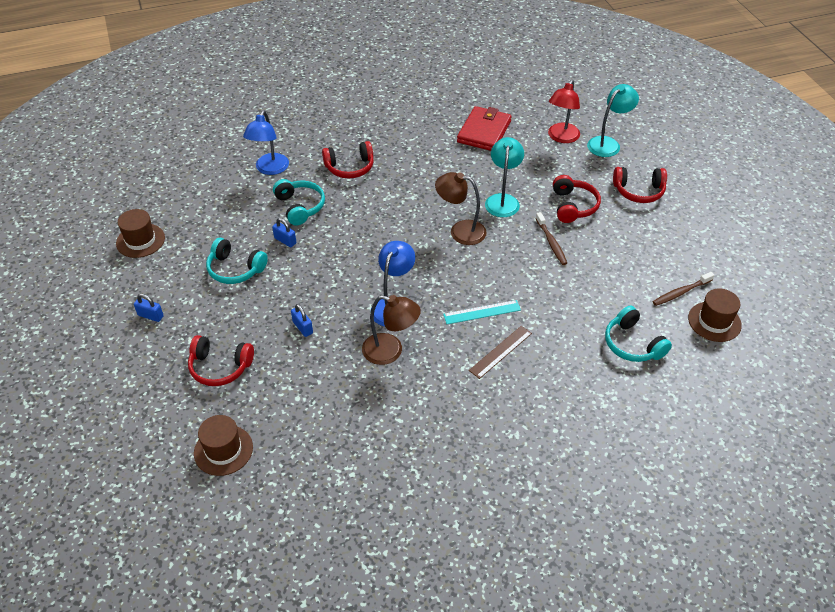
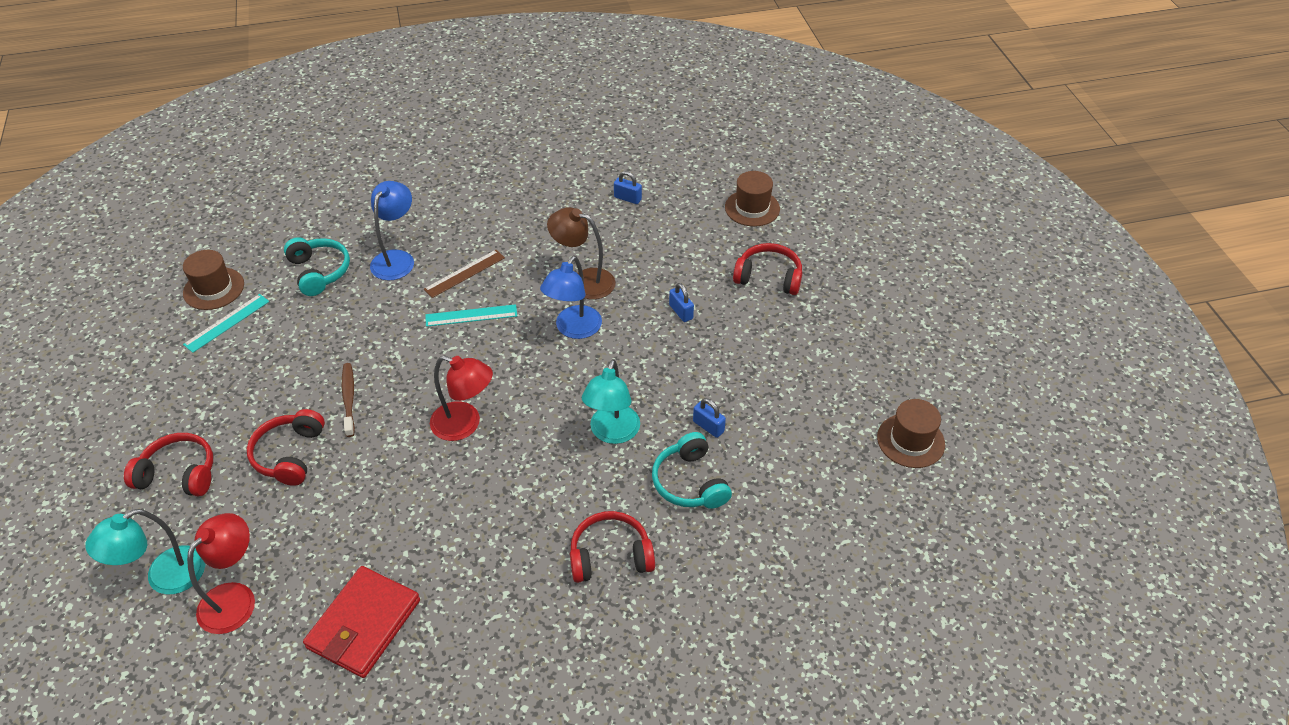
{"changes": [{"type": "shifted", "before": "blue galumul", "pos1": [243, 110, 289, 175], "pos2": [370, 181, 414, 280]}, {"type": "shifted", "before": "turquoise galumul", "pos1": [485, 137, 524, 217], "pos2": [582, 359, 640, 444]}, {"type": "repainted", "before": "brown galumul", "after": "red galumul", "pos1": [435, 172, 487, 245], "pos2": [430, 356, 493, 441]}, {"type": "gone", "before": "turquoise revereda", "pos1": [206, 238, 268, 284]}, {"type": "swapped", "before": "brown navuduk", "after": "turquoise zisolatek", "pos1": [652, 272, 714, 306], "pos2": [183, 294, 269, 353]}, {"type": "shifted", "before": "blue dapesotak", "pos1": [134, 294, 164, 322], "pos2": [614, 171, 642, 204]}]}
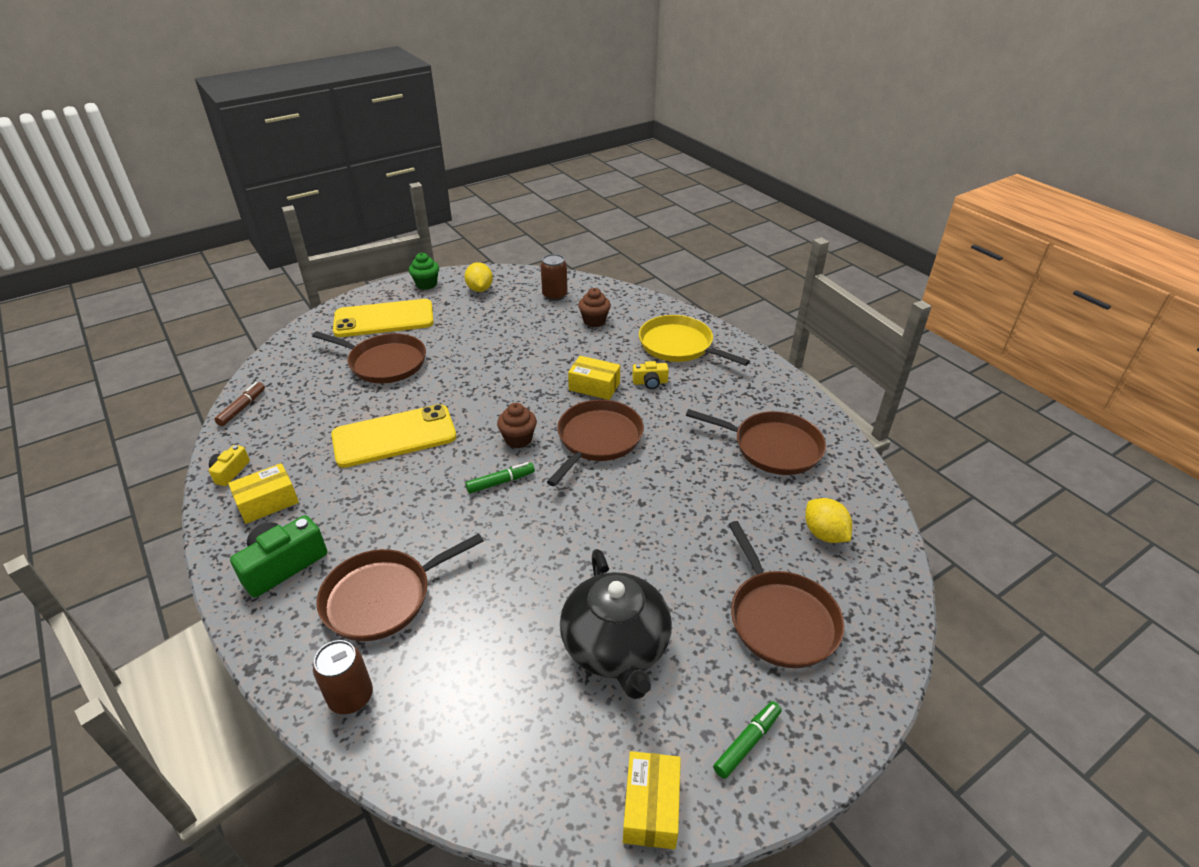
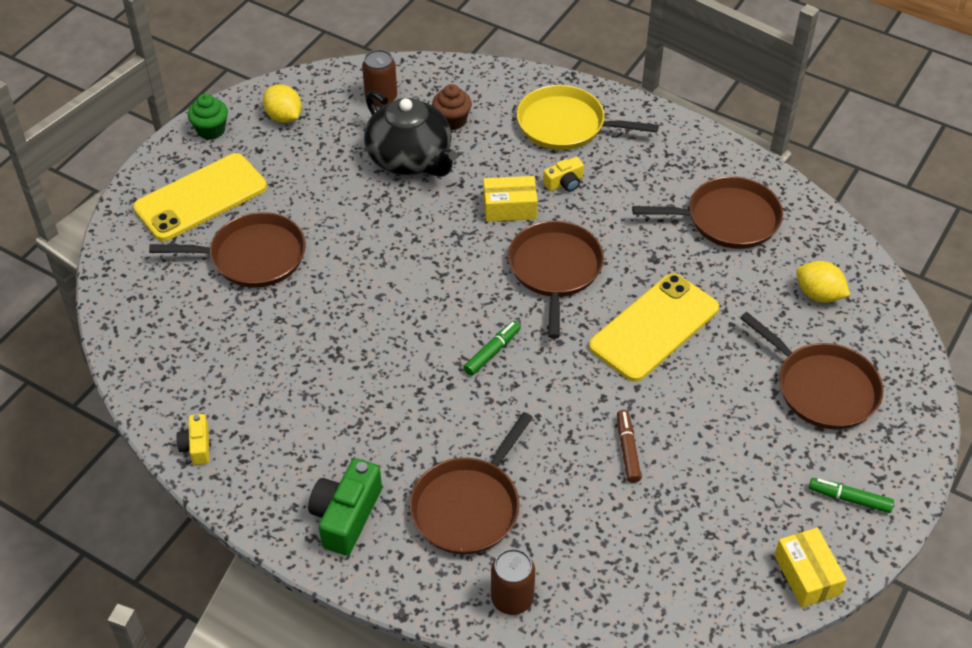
{"changes": [{"type": "shifted", "before": "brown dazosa", "pos1": [214, 382, 265, 426], "pos2": [617, 410, 641, 483]}, {"type": "gone", "before": "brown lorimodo", "pos1": [497, 403, 537, 448]}, {"type": "shifted", "before": "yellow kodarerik", "pos1": [331, 404, 456, 468], "pos2": [589, 273, 719, 382]}, {"type": "gone", "before": "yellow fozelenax", "pos1": [228, 463, 299, 524]}, {"type": "shifted", "before": "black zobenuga", "pos1": [560, 549, 672, 699], "pos2": [364, 91, 457, 177]}, {"type": "rotated", "before": "green dazosa", "pos1": [713, 701, 782, 779], "pos2": [809, 478, 894, 513], "turn": -90}]}
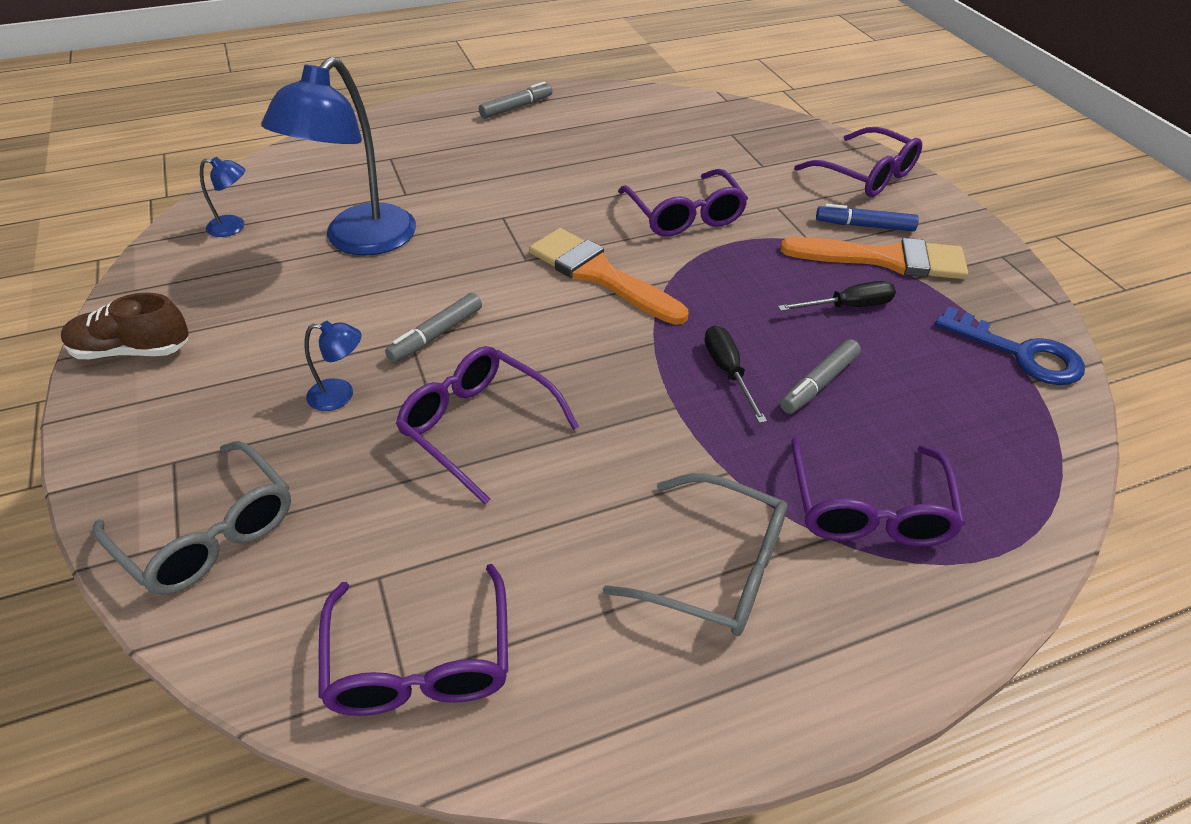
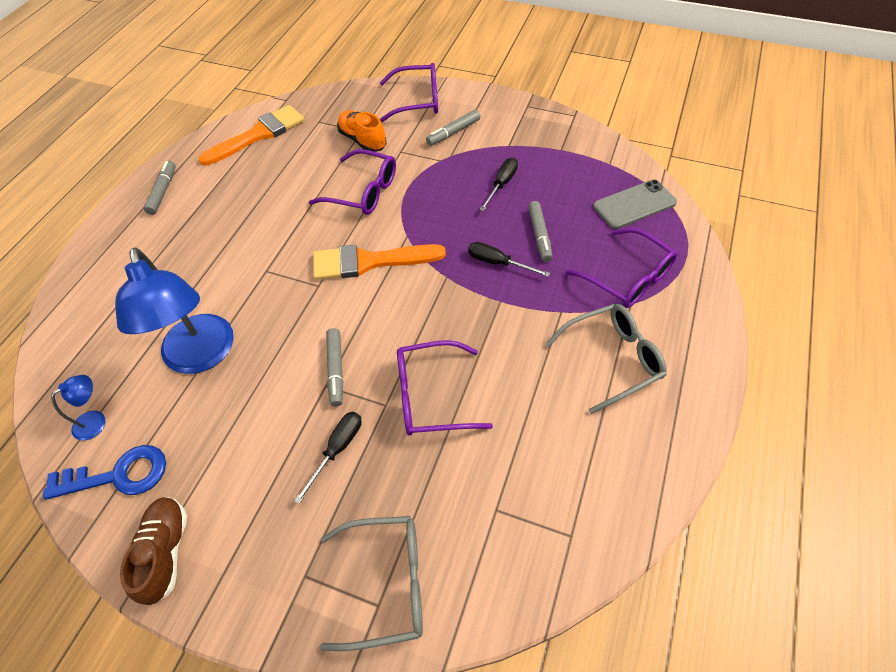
{"changes": [{"type": "repainted", "before": "blue dazosa", "after": "grey dazosa", "pos1": [816, 204, 919, 231], "pos2": [426, 110, 481, 146]}, {"type": "shifted", "before": "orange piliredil", "pos1": [781, 237, 968, 279], "pos2": [198, 105, 304, 166]}, {"type": "rotated", "before": "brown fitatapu", "pos1": [61, 293, 189, 359], "pos2": [120, 497, 187, 605], "turn": 135}, {"type": "shifted", "before": "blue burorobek", "pos1": [935, 307, 1085, 385], "pos2": [43, 445, 166, 500]}, {"type": "swapped", "before": "blue galumul", "after": "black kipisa", "pos1": [304, 321, 362, 411], "pos2": [294, 412, 362, 504]}, {"type": "gone", "before": "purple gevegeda", "pos1": [318, 564, 508, 716]}, {"type": "new", "after": "orange fitatapu", "pos2": [337, 110, 387, 152]}, {"type": "new", "after": "grey kodarerik", "pos2": [593, 180, 677, 229]}]}
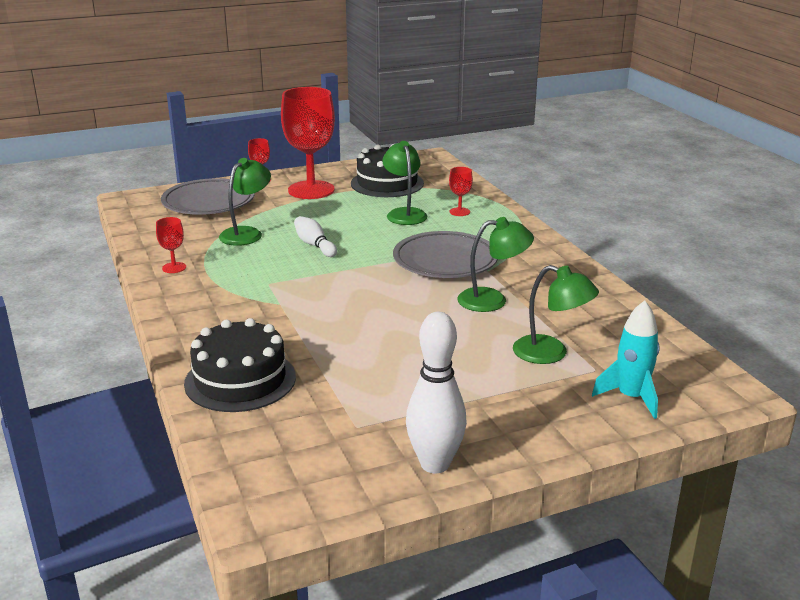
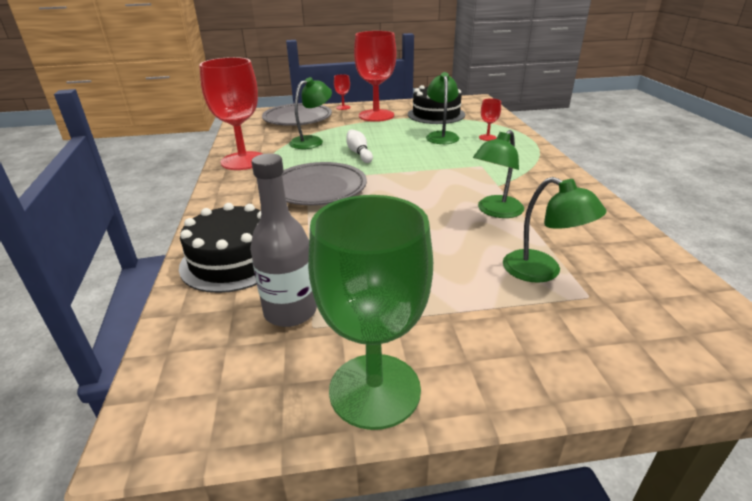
{"changes": [{"type": "scaled", "before": "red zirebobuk", "pos1": [156, 217, 186, 273], "pos2": [199, 57, 263, 170], "scale": 2.35}, {"type": "rotated", "before": "green galumul", "pos1": [457, 217, 534, 312], "pos2": [473, 130, 524, 218], "turn": 120}, {"type": "shifted", "before": "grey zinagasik", "pos1": [393, 231, 498, 278], "pos2": [282, 162, 367, 205]}, {"type": "gone", "before": "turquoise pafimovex", "pos1": [592, 300, 660, 419]}, {"type": "swapped", "before": "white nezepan", "after": "green zirebobuk", "pos1": [406, 312, 467, 473], "pos2": [308, 195, 433, 430]}, {"type": "new", "after": "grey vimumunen", "pos2": [250, 153, 317, 327]}]}
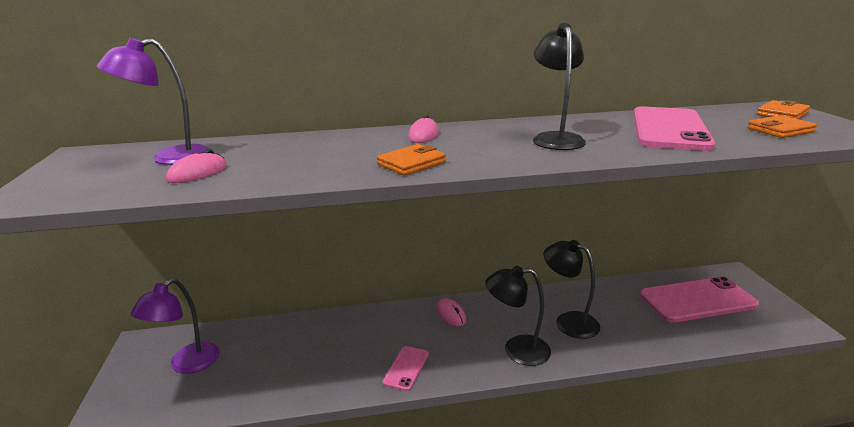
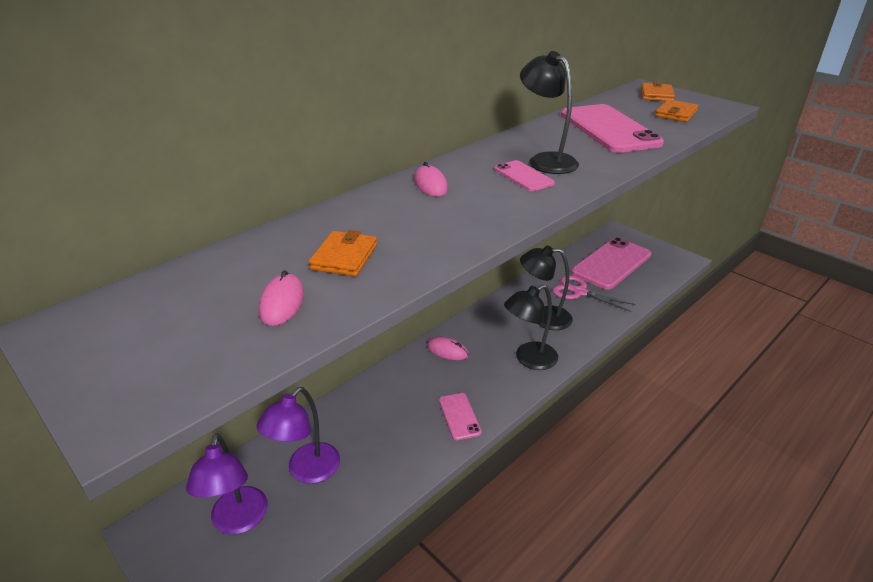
{"changes": [{"type": "shifted", "before": "purple galumul", "pos1": [97, 38, 210, 165], "pos2": [257, 387, 340, 484]}, {"type": "shifted", "before": "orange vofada", "pos1": [377, 144, 446, 175], "pos2": [309, 230, 377, 276]}, {"type": "new", "after": "pink kodarerik", "pos2": [494, 160, 555, 191]}, {"type": "new", "after": "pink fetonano", "pos2": [553, 275, 636, 312]}]}
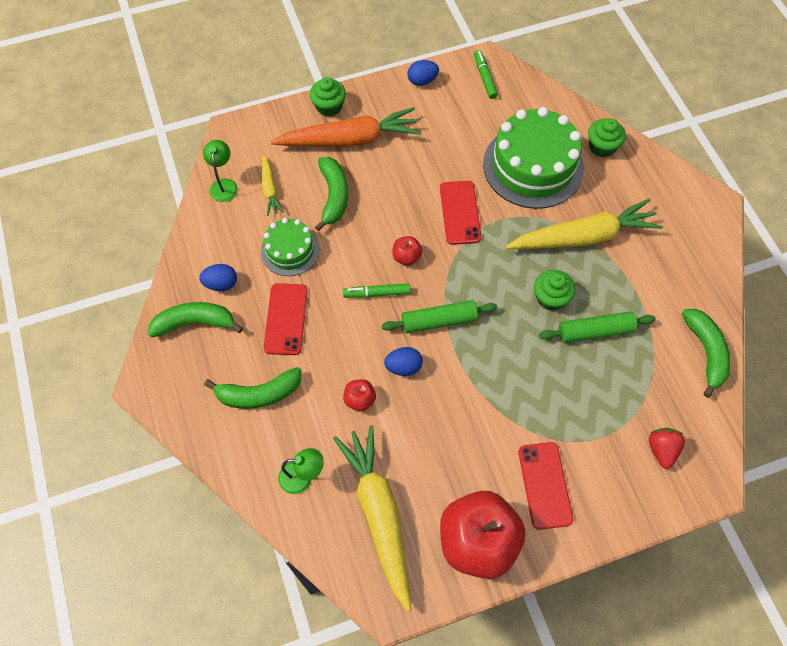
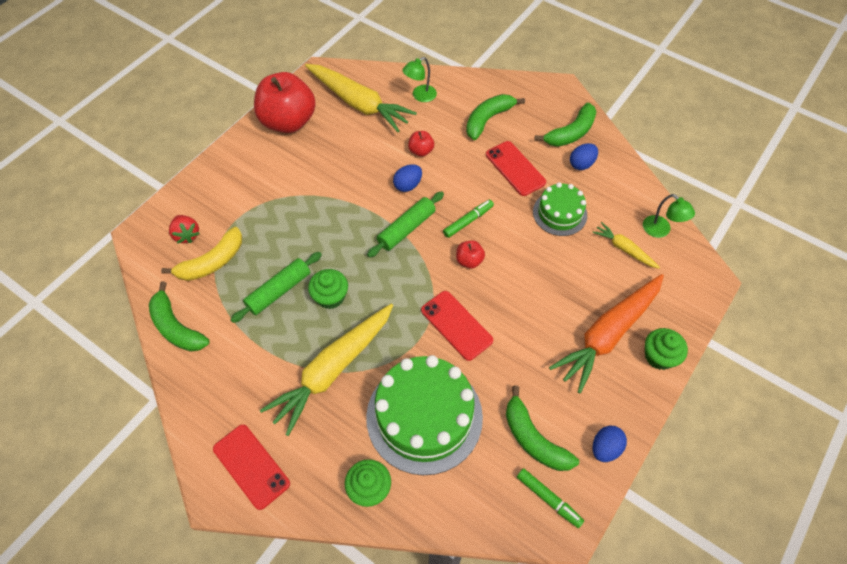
{"changes": [{"type": "shifted", "before": "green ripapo", "pos1": [315, 157, 348, 231], "pos2": [506, 385, 579, 471]}, {"type": "shifted", "before": "red kodarerik", "pos1": [518, 442, 573, 530], "pos2": [213, 424, 290, 510]}, {"type": "new", "after": "yellow ripapo", "pos2": [161, 227, 242, 281]}]}
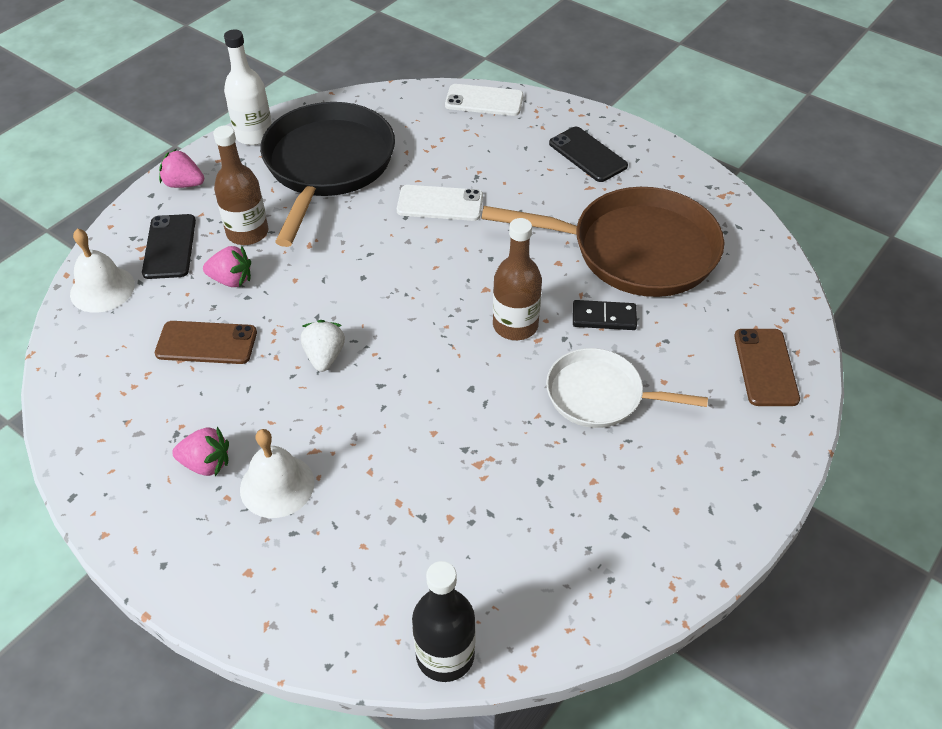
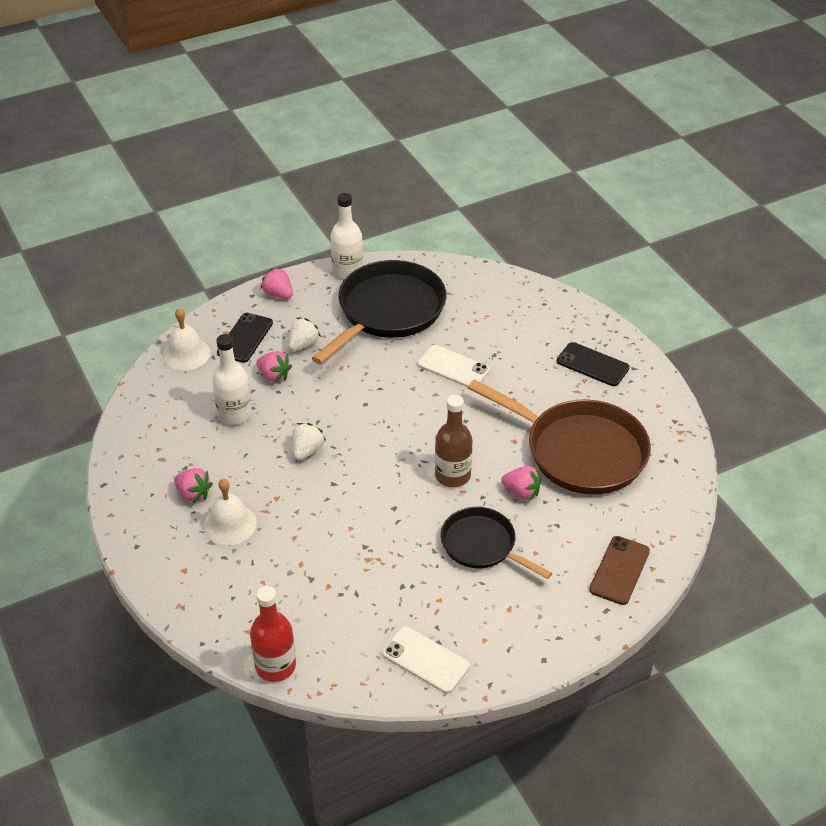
{"changes": [{"type": "shifted", "before": "white kodarerik", "pos1": [445, 84, 523, 116], "pos2": [382, 626, 470, 693]}, {"type": "swapped", "before": "brown vimumunen", "after": "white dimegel", "pos1": [213, 125, 268, 245], "pos2": [288, 318, 321, 351]}, {"type": "rotated", "before": "black kodarerik", "pos1": [549, 127, 628, 182], "pos2": [557, 342, 630, 386], "turn": -45}, {"type": "swapped", "before": "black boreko", "after": "pink dimegel", "pos1": [573, 300, 637, 330], "pos2": [501, 466, 541, 500]}, {"type": "swapped", "before": "brown kodarerik", "after": "white vimumunen", "pos1": [155, 321, 257, 364], "pos2": [212, 334, 252, 425]}, {"type": "repainted", "before": "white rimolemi", "after": "black rimolemi", "pos1": [546, 348, 708, 428], "pos2": [441, 507, 552, 579]}, {"type": "repainted", "before": "black vimumunen", "after": "red vimumunen", "pos1": [412, 561, 476, 682], "pos2": [250, 586, 296, 682]}]}
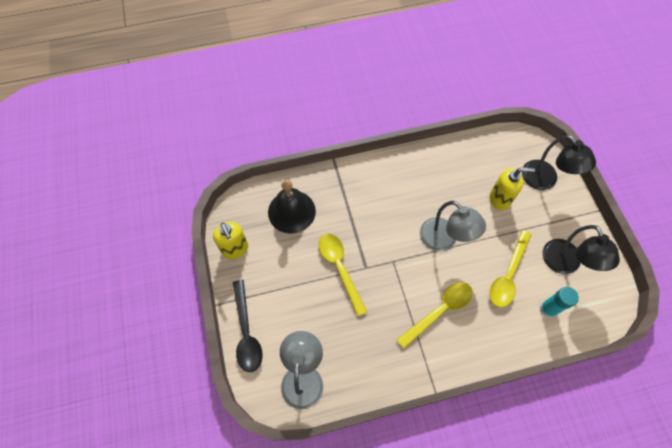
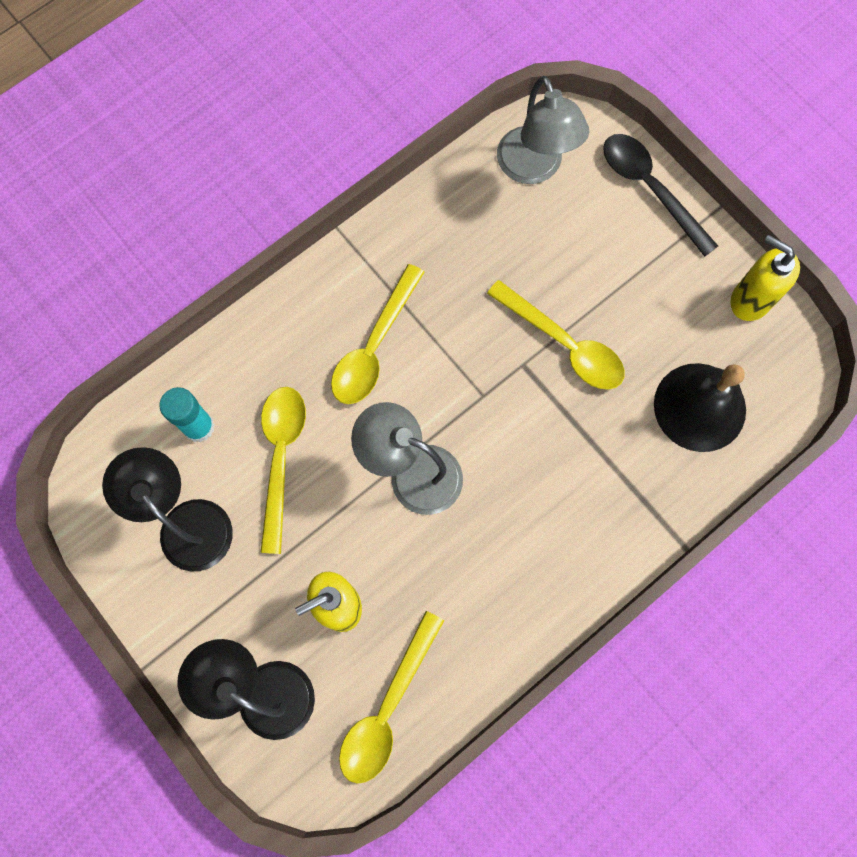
{"changes": [{"type": "new", "after": "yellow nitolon", "pos2": [339, 611, 444, 784]}]}
